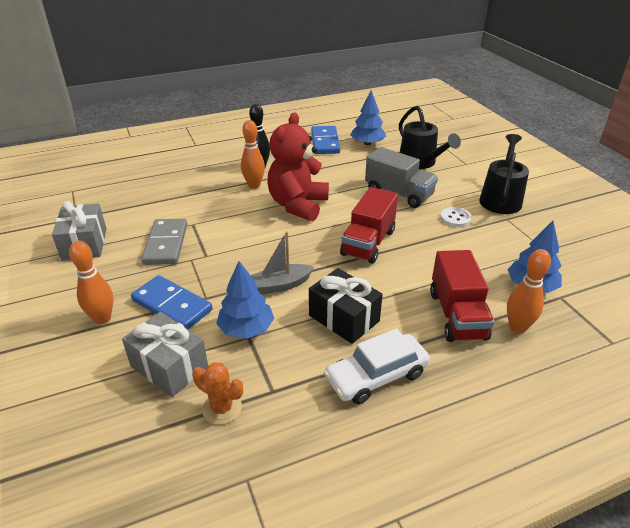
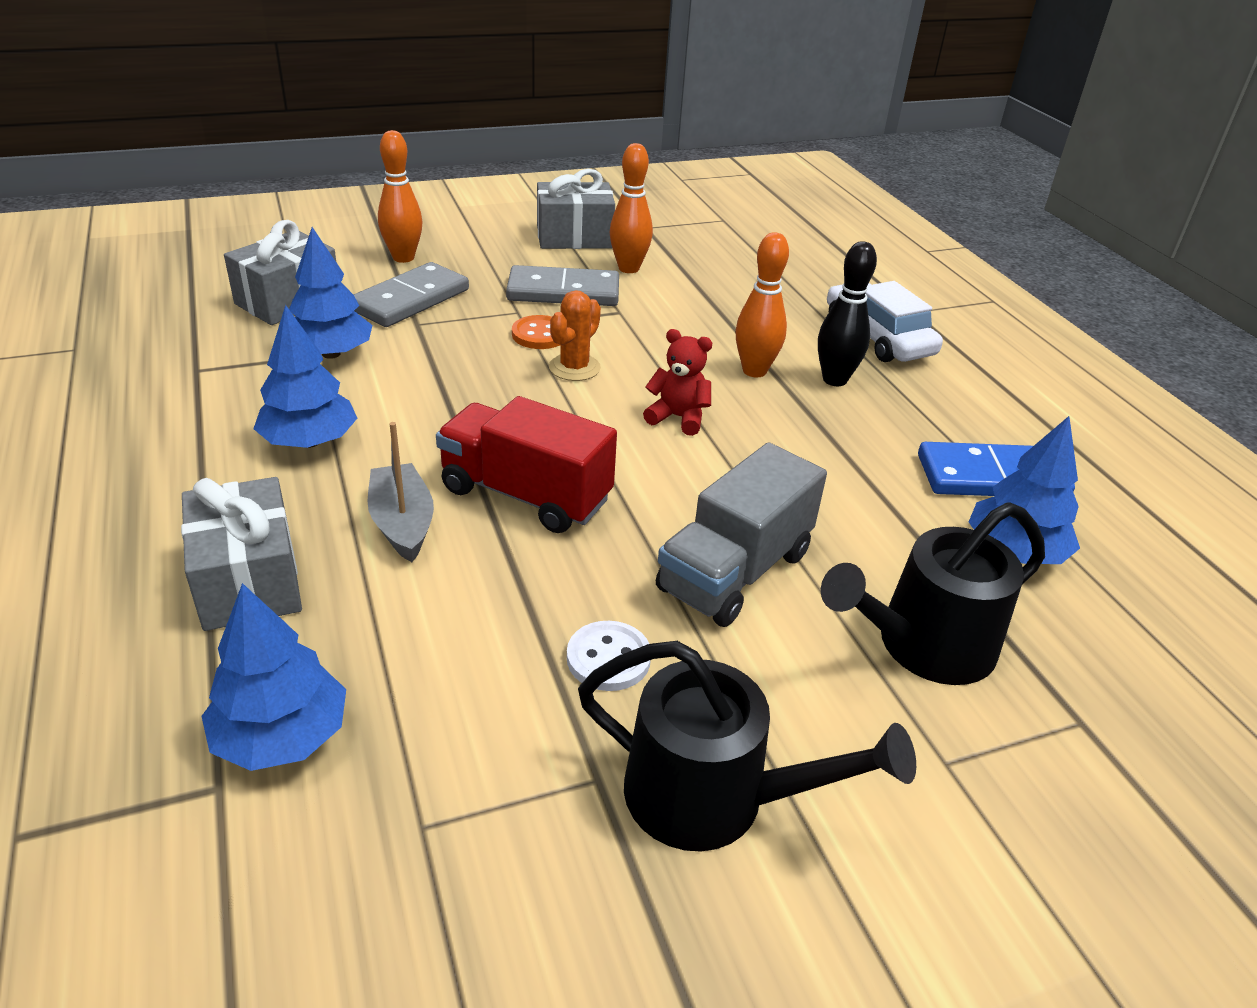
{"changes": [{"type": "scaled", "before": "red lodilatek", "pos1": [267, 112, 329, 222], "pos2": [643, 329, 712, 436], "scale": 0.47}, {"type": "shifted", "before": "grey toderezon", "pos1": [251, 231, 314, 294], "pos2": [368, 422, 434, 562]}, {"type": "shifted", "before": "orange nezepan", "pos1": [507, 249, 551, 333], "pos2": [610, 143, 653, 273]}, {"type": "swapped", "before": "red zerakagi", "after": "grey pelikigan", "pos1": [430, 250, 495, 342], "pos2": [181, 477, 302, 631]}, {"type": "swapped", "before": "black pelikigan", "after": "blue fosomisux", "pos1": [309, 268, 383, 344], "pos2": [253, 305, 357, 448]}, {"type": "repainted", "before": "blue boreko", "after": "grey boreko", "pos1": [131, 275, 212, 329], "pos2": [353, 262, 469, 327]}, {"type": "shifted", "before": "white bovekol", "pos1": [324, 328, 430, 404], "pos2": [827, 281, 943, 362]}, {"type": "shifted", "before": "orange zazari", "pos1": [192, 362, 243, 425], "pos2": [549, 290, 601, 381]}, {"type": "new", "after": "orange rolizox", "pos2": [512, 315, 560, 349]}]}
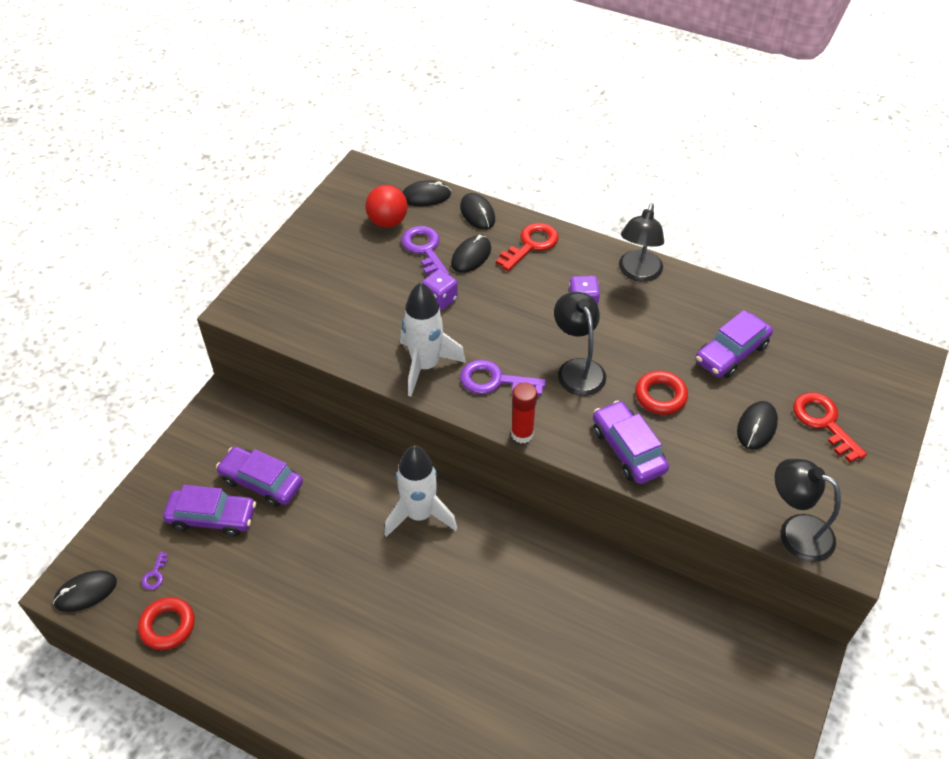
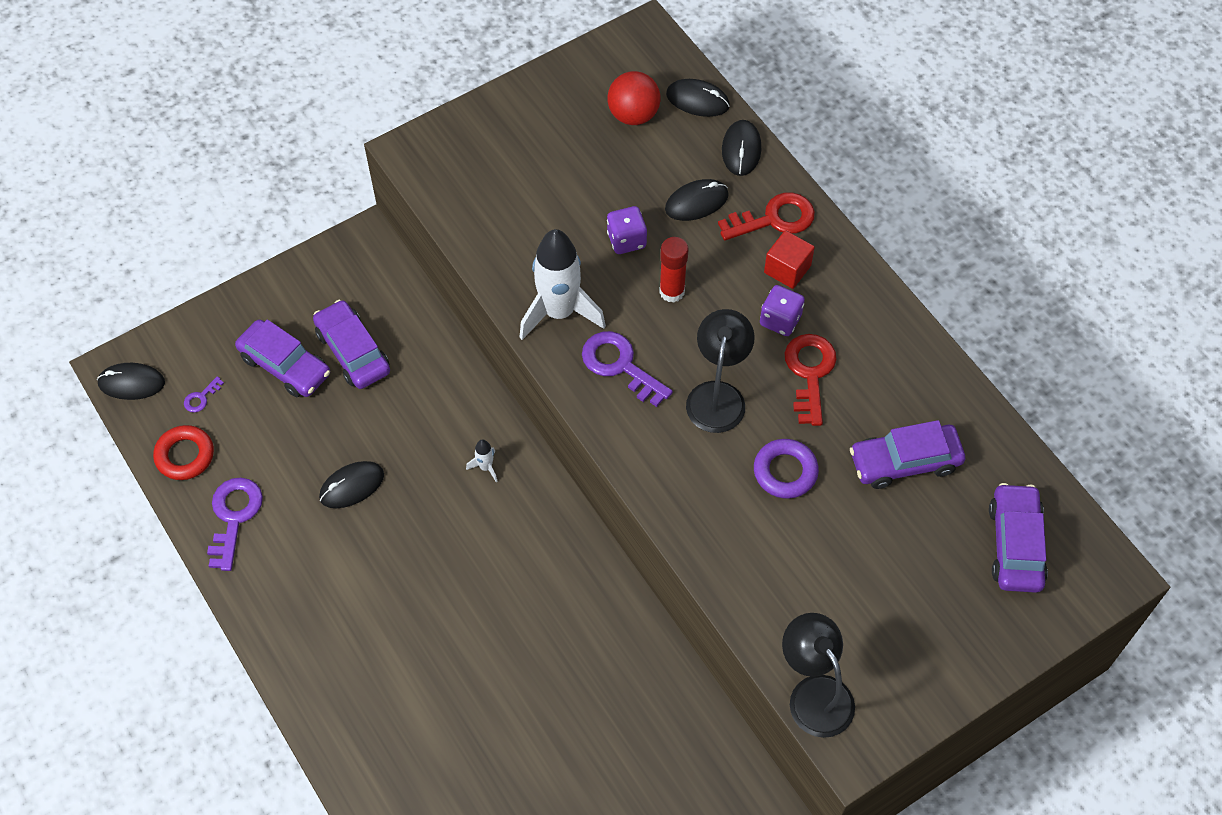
{"changes": [{"type": "gone", "before": "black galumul", "pos1": [619, 203, 664, 282]}, {"type": "shifted", "before": "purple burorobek", "pos1": [401, 226, 450, 275], "pos2": [207, 478, 263, 571]}, {"type": "repainted", "before": "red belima", "after": "purple belima", "pos1": [635, 371, 688, 415], "pos2": [754, 439, 819, 499]}, {"type": "shifted", "before": "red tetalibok", "pos1": [511, 382, 537, 443], "pos2": [659, 237, 689, 303]}, {"type": "shifted", "before": "red burorobek", "pos1": [793, 392, 867, 463], "pos2": [784, 334, 837, 426]}, {"type": "shifted", "before": "purple bovekol", "pos1": [593, 400, 669, 484], "pos2": [989, 483, 1048, 593]}, {"type": "shifted", "before": "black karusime", "pos1": [737, 401, 778, 450], "pos2": [319, 461, 384, 508]}, {"type": "scaled", "before": "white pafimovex", "pos1": [384, 445, 457, 537], "pos2": [466, 439, 498, 482], "scale": 0.42}, {"type": "new", "after": "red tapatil", "pos2": [764, 230, 815, 289]}]}
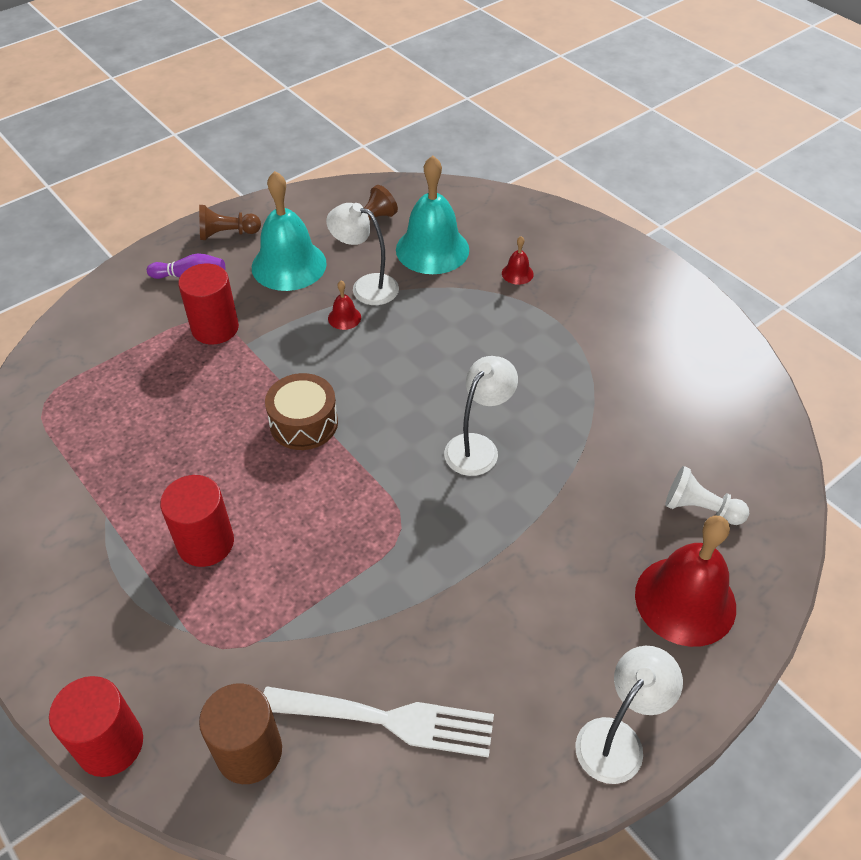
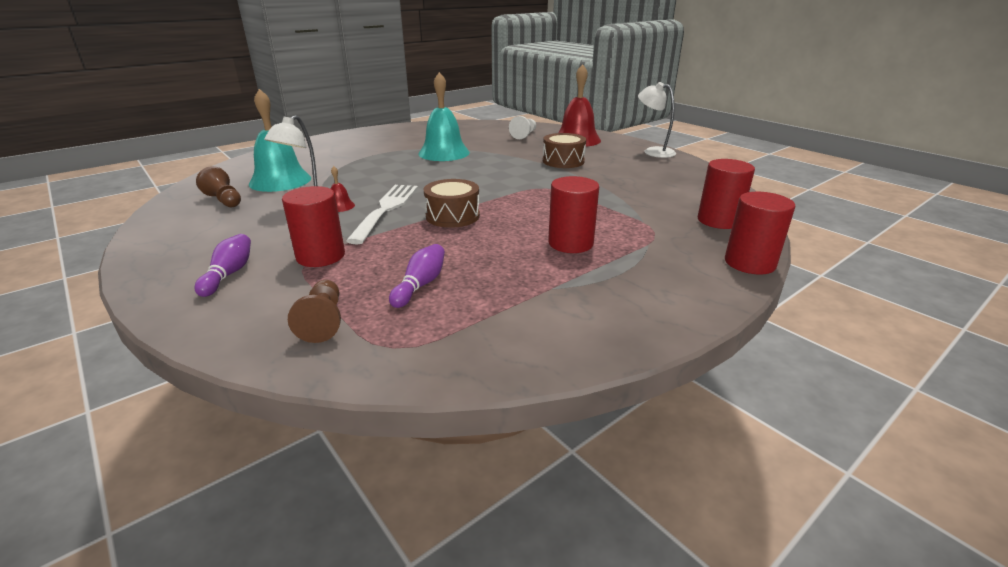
{"changes": [{"type": "shifted", "before": "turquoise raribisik", "pos1": [252, 171, 327, 291], "pos2": [419, 72, 470, 161]}, {"type": "shifted", "before": "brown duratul", "pos1": [199, 205, 261, 240], "pos2": [288, 280, 341, 343]}, {"type": "gone", "before": "red raribisik", "pos1": [502, 236, 534, 285]}, {"type": "gone", "before": "white galumul", "pos1": [444, 356, 518, 476]}, {"type": "repainted", "before": "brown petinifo", "after": "red petinifo", "pos1": [199, 683, 282, 784], "pos2": [698, 159, 755, 229]}, {"type": "shifted", "before": "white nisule", "pos1": [263, 687, 494, 758], "pos2": [346, 185, 418, 245]}, {"type": "new", "after": "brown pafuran", "pos2": [543, 133, 586, 168]}, {"type": "new", "after": "purple nezepan", "pos2": [389, 244, 445, 308]}]}
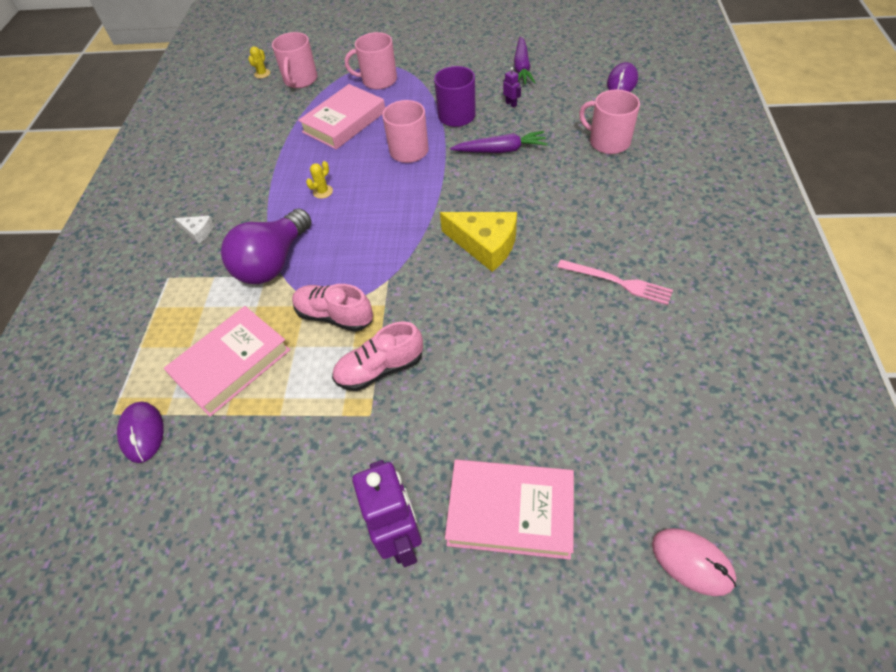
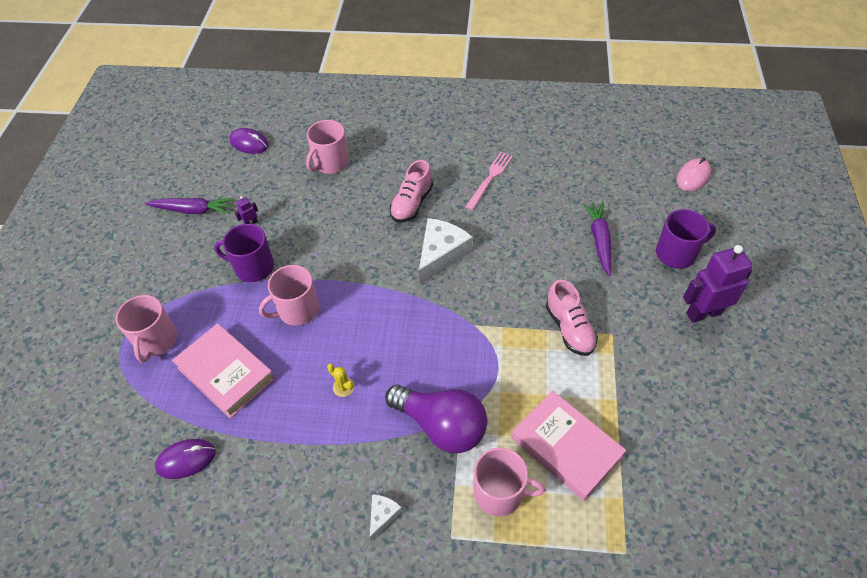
{"changes": [{"type": "shifted", "before": "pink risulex", "pos1": [272, 32, 318, 88], "pos2": [474, 448, 546, 517]}, {"type": "gone", "before": "yellow zazari", "pos1": [248, 46, 270, 78]}, {"type": "shifted", "before": "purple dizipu", "pos1": [450, 131, 548, 153], "pos2": [583, 202, 611, 276]}, {"type": "repainted", "before": "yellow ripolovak", "after": "white ripolovak", "pos1": [440, 212, 517, 272], "pos2": [419, 218, 473, 284]}, {"type": "shifted", "before": "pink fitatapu", "pos1": [292, 284, 373, 332], "pos2": [390, 160, 433, 223]}, {"type": "shifted", "before": "purple karusime", "pos1": [117, 402, 164, 463], "pos2": [155, 439, 216, 479]}, {"type": "swapped", "before": "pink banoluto", "after": "purple risulex", "pos1": [445, 460, 574, 560], "pos2": [656, 209, 716, 269]}]}
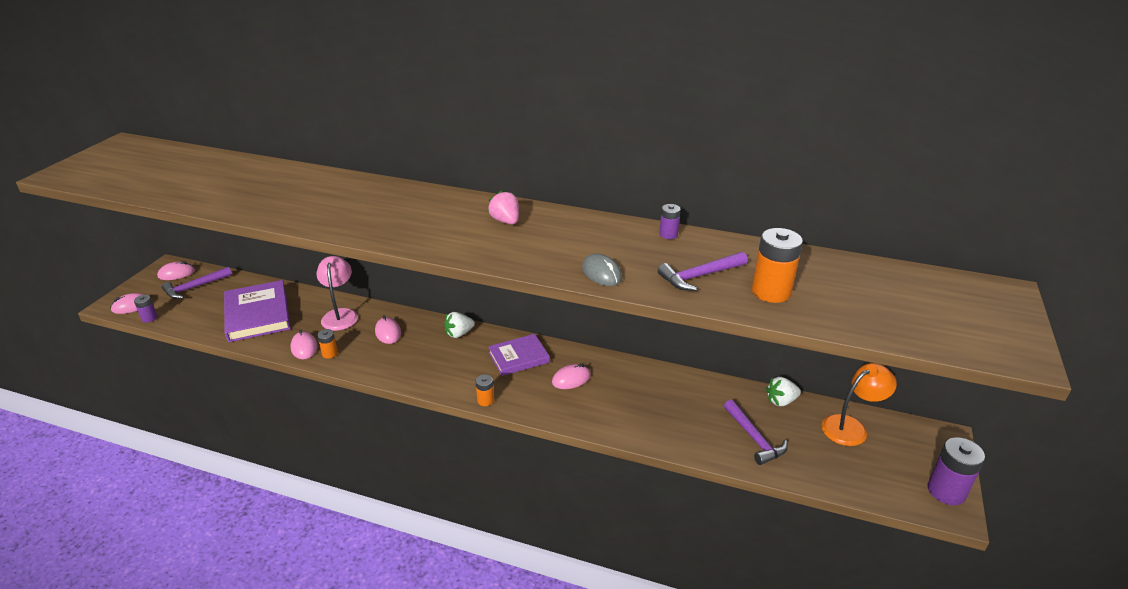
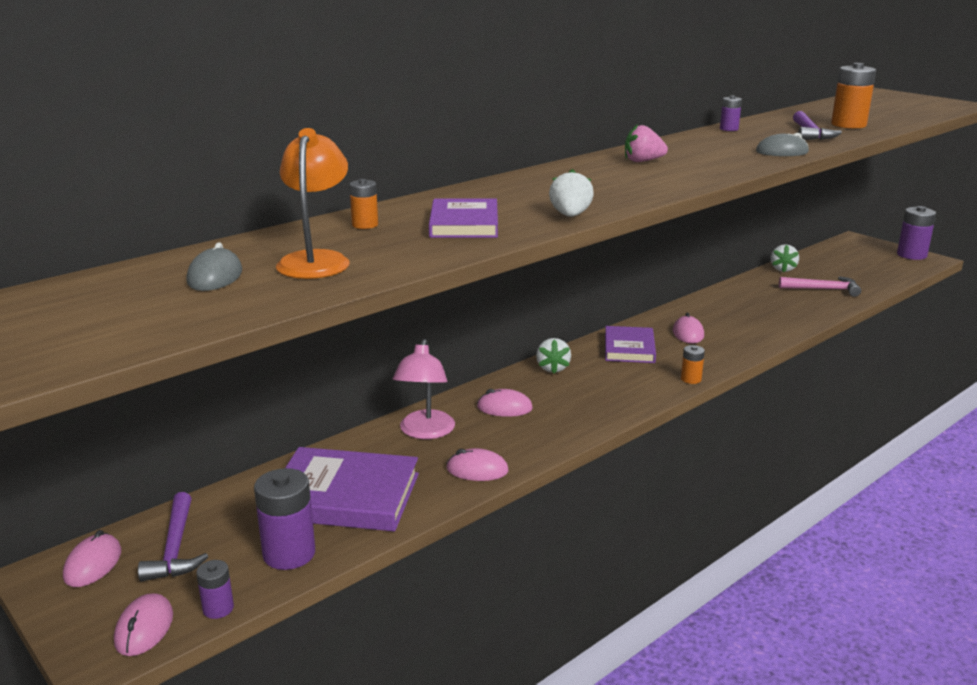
{"changes": [{"type": "rotated", "before": "pink galumul", "pos1": [316, 256, 358, 331], "pos2": [393, 339, 455, 439], "turn": -105}, {"type": "shifted", "before": "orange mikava", "pos1": [317, 329, 338, 359], "pos2": [349, 179, 378, 229]}, {"type": "shifted", "before": "orange galumul", "pos1": [822, 363, 897, 446], "pos2": [276, 128, 350, 279]}, {"type": "repainted", "before": "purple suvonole", "after": "pink suvonole", "pos1": [724, 400, 788, 465], "pos2": [779, 276, 861, 297]}, {"type": "new", "after": "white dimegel", "pos2": [549, 169, 594, 217]}, {"type": "new", "after": "purple banoluto", "pos2": [429, 199, 498, 238]}, {"type": "new", "after": "grey karusime", "pos2": [187, 242, 242, 291]}, {"type": "new", "after": "purple mikava", "pos2": [254, 468, 315, 570]}]}
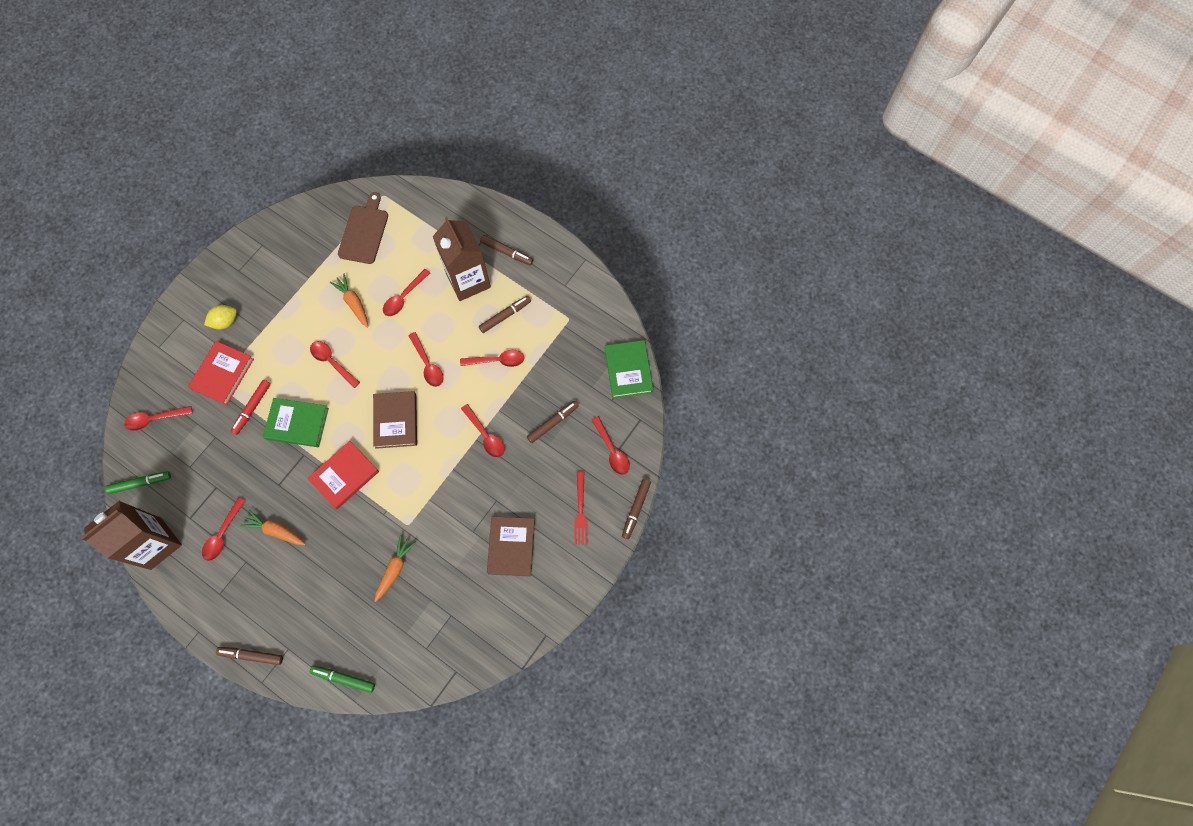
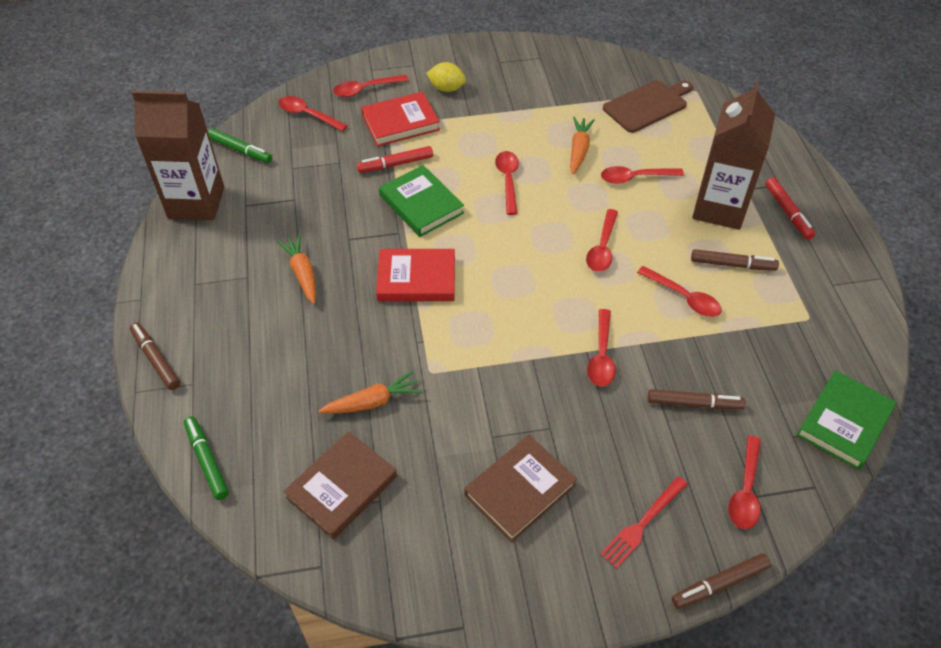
{"changes": [{"type": "repainted", "before": "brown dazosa", "after": "red dazosa", "pos1": [480, 235, 533, 265], "pos2": [765, 177, 815, 240]}, {"type": "shifted", "before": "brown banoluto", "pos1": [373, 391, 417, 449], "pos2": [283, 431, 397, 540]}, {"type": "shifted", "before": "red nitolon", "pos1": [202, 497, 246, 561], "pos2": [333, 74, 409, 97]}]}
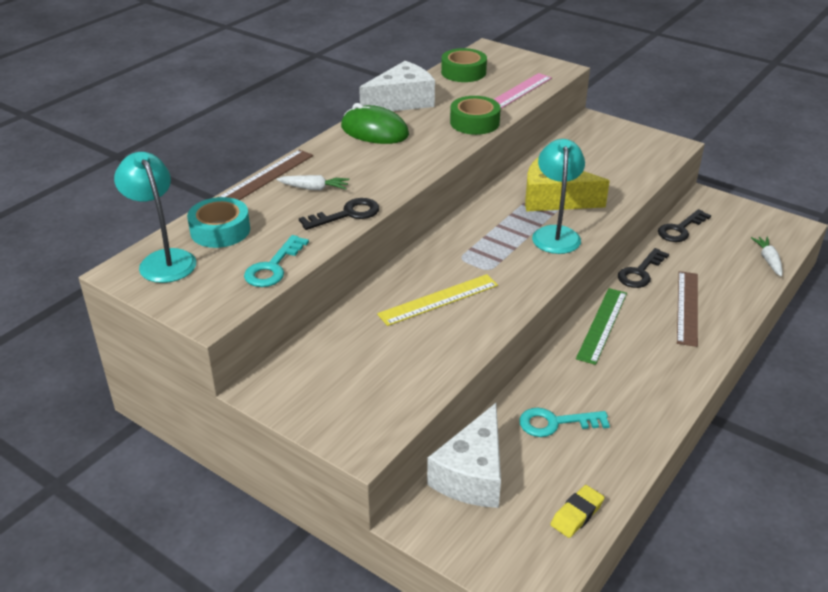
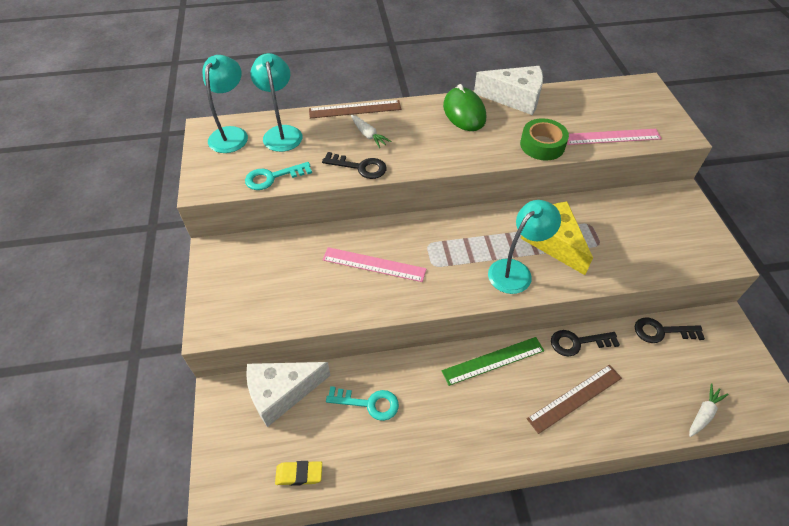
{"changes": [{"type": "gone", "before": "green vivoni", "pos1": [441, 48, 487, 82]}, {"type": "swapped", "before": "turquoise vivoni", "after": "turquoise galumul", "pos1": [187, 197, 250, 248], "pos2": [250, 53, 302, 152]}, {"type": "repainted", "before": "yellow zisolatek", "after": "pink zisolatek", "pos1": [377, 274, 498, 326], "pos2": [322, 247, 426, 282]}, {"type": "rotated", "before": "turquoise burorobek", "pos1": [519, 408, 610, 437], "pos2": [326, 386, 399, 421], "turn": 150}]}
